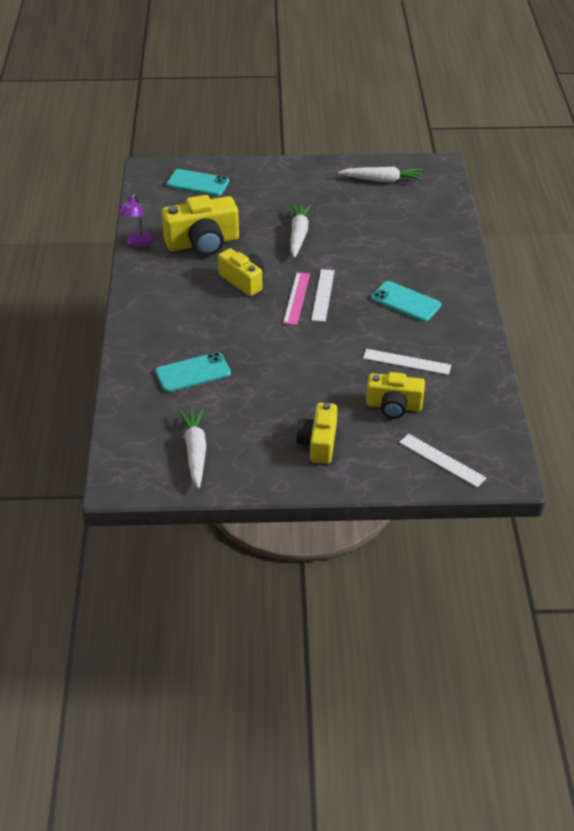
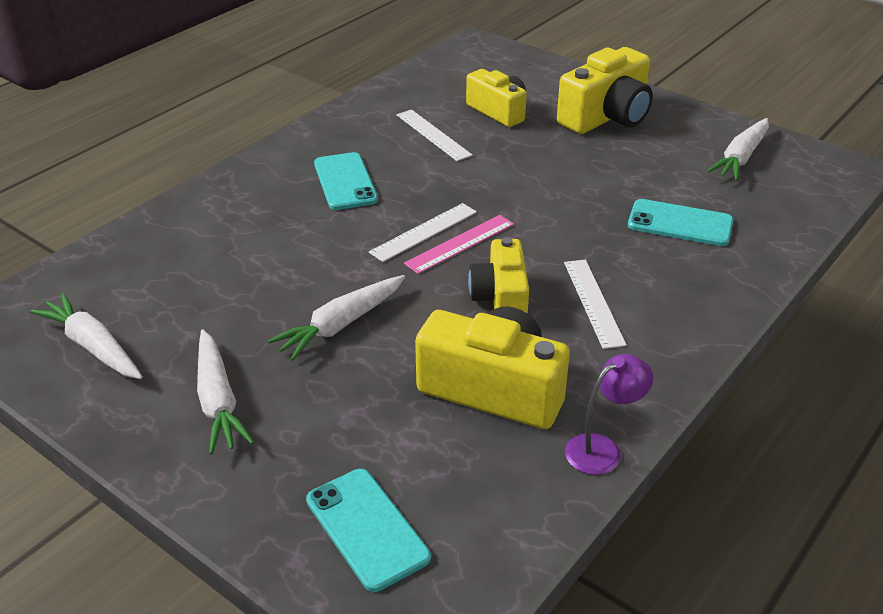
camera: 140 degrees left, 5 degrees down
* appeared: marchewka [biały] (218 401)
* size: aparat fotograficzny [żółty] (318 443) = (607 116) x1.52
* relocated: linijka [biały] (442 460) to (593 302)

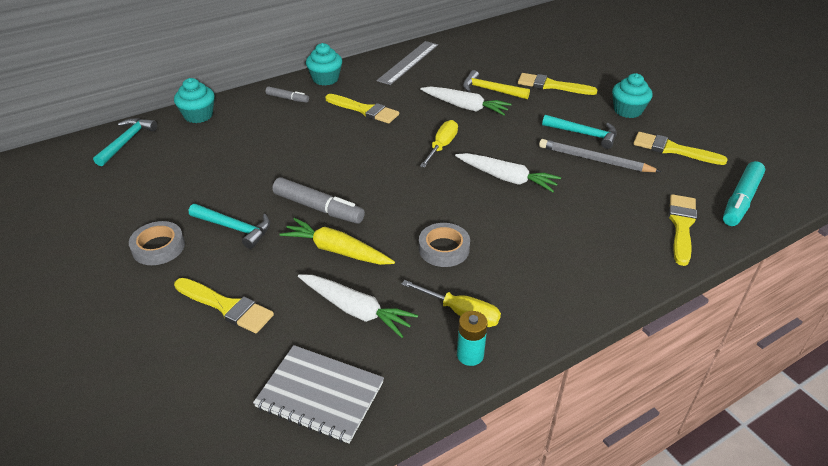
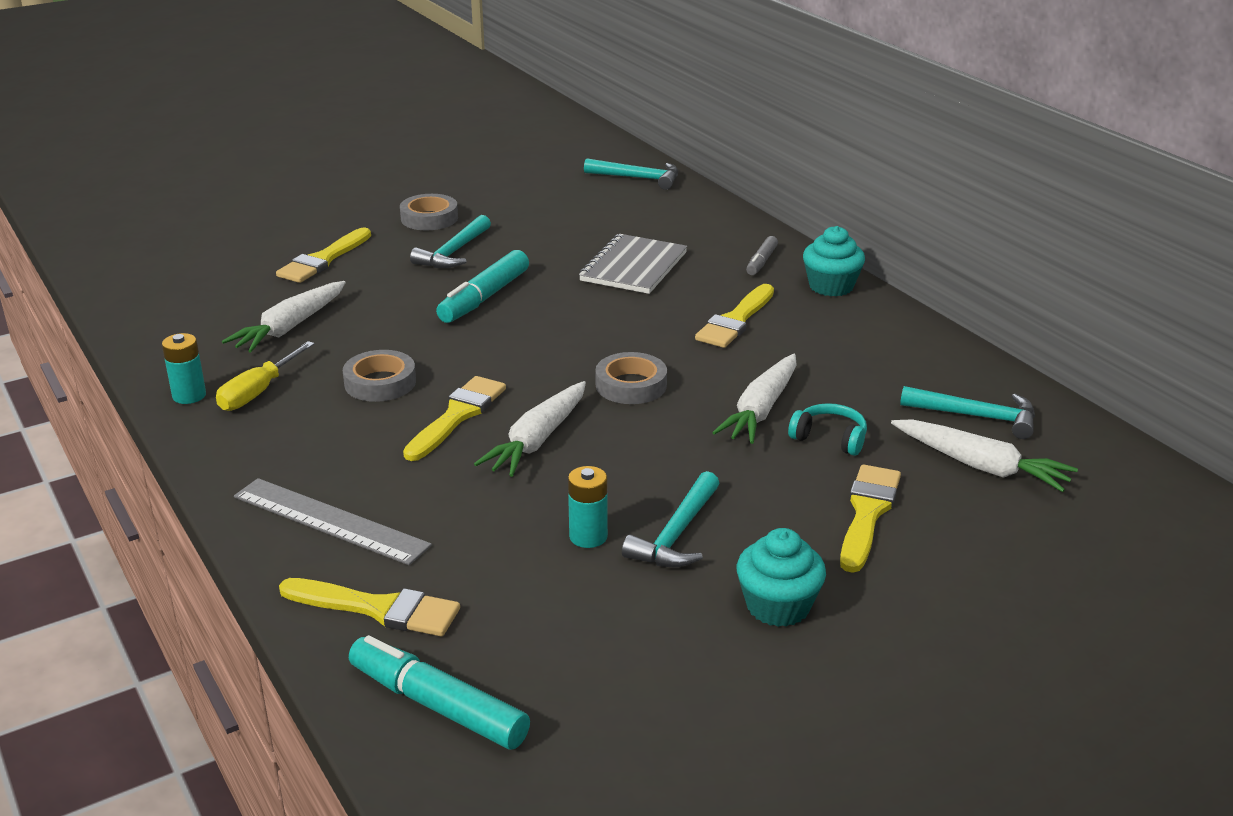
camera: 90 degrees right, 10 degrees down
* relocated: linijka [szary] (408 62) to (330 521)
* relocated: pędzel [żółty] (672 149) to (457 416)
* colour: flamaster [szary] (318 208) to flamaster [turkusowy] (484 297)
* exchanged: ołówek [szary] (594 160) to bateria [turkusowy] (588 537)
* relocated: zeszyt [szary] (320 395) to (633 267)
* exchanged: śrubokręt [żółty] (441 146) to taśma klejąca [szary] (631 385)
* exchanged: młotek [żółty] (490 90) to słuchawki [turkusowy] (830 438)
* appeared: marchewka [biały] (981 466)
* appeared: młotek [turkusowy] (977 417)
* missing: muffinka [turkusowy] (198 115)
* missing: marchewka [żółty] (336 250)

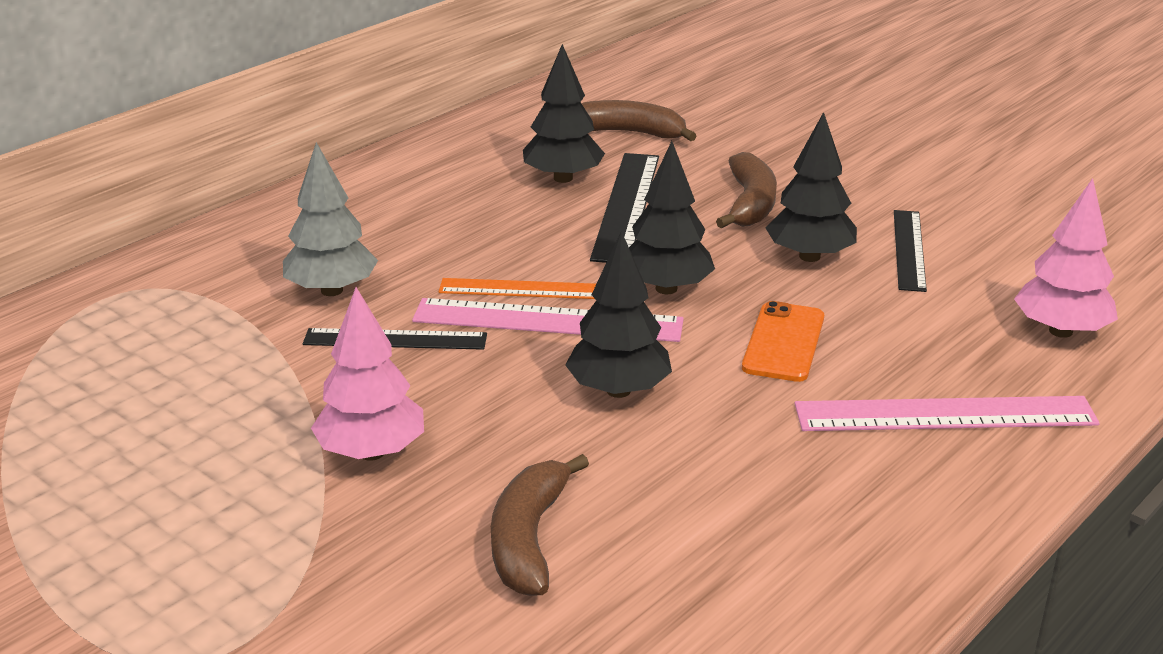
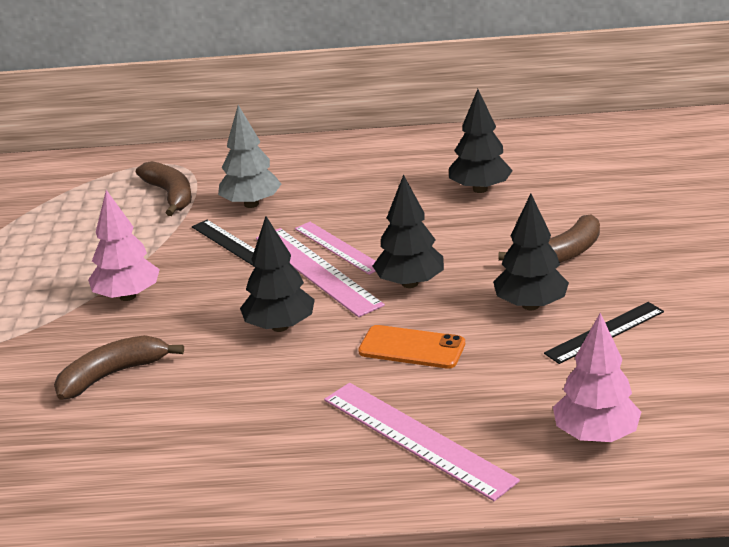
camera: 50 degrees right, 0 degrees up
* relocated: banan [brązowy] (629 133) to (170 195)
* colour: linijka [pomarańczowy] (525 289) to linijka [różowy] (338 247)
* spun: telefon [pomarańczowy] (783 342) = (412 348) 45 degrees clockwise
* missing: linijka [czarny] (626 206)

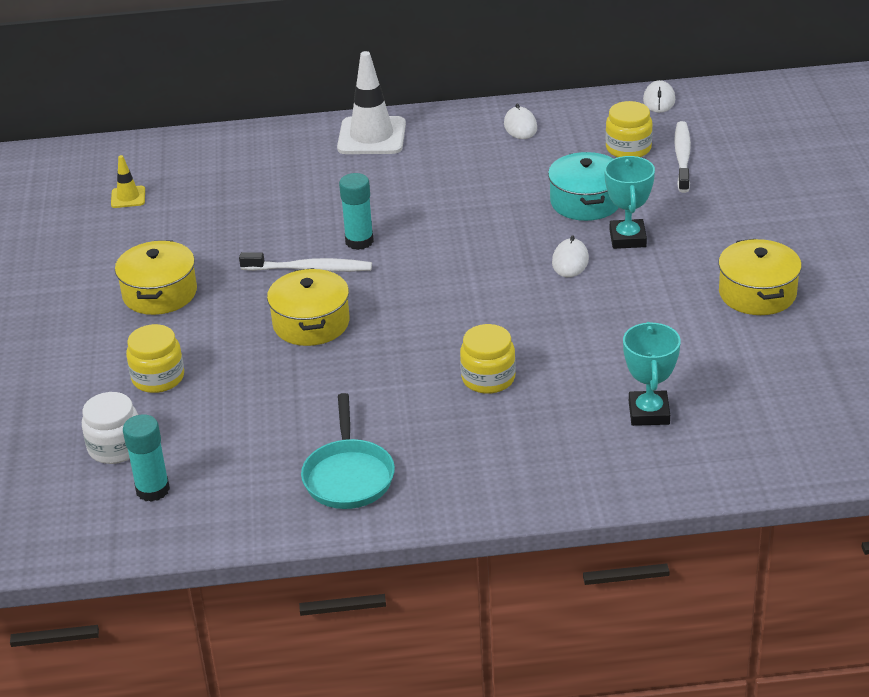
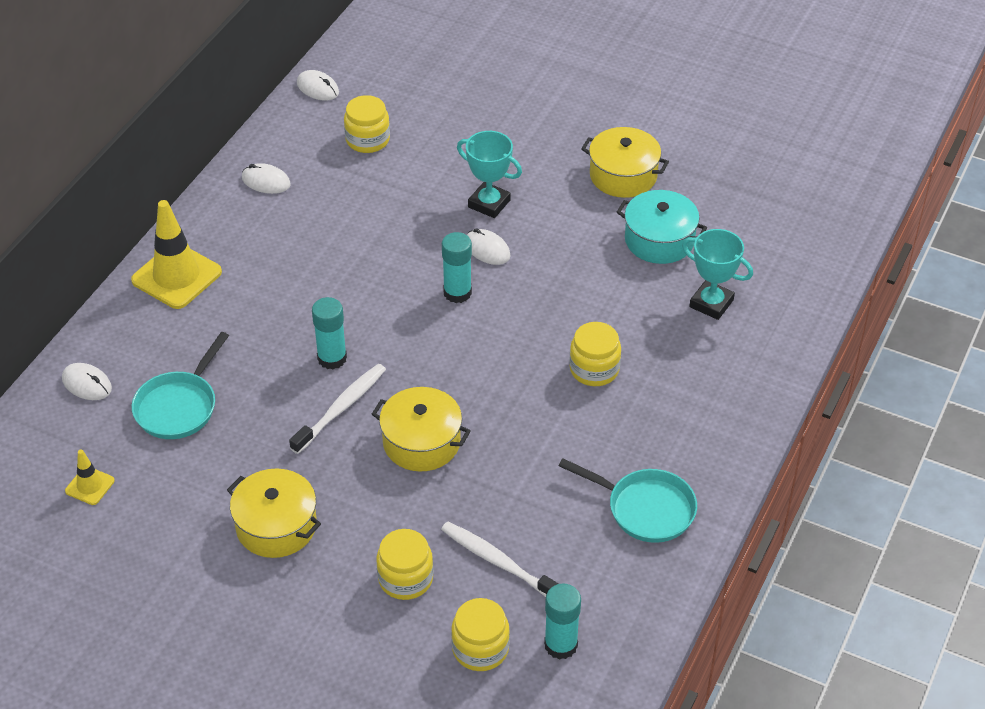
camera: 60 degrees left, 10 degrees up
* appeared: myszka [biały] (87 384)
* colour: pachołek [biały] (371 136) to pachołek [żółty] (176 276)
* appeared: patelnia [turkusowy] (179 406)
* relocated: szczoteczka do zębów [biały] (682 157) to (498 562)
* appeared: klej w sztyfcie [turkusowy] (457 293)
* colour: słoik [biały] (115 447) to słoik [żółty] (480 648)
* relocated: garnek [turkusowy] (585 202) to (659 240)

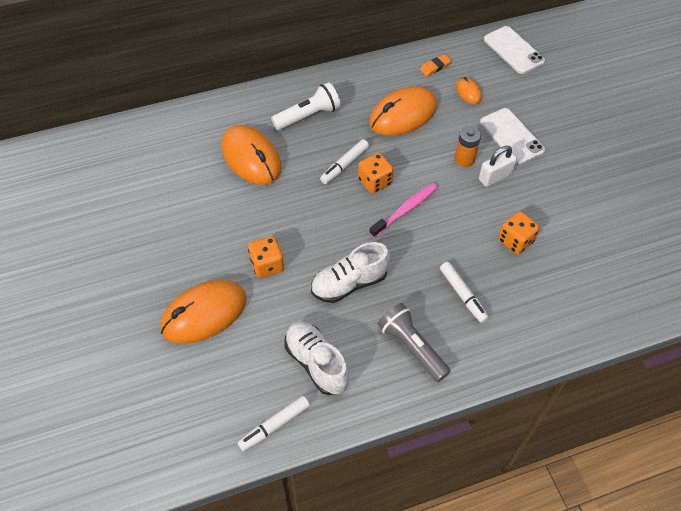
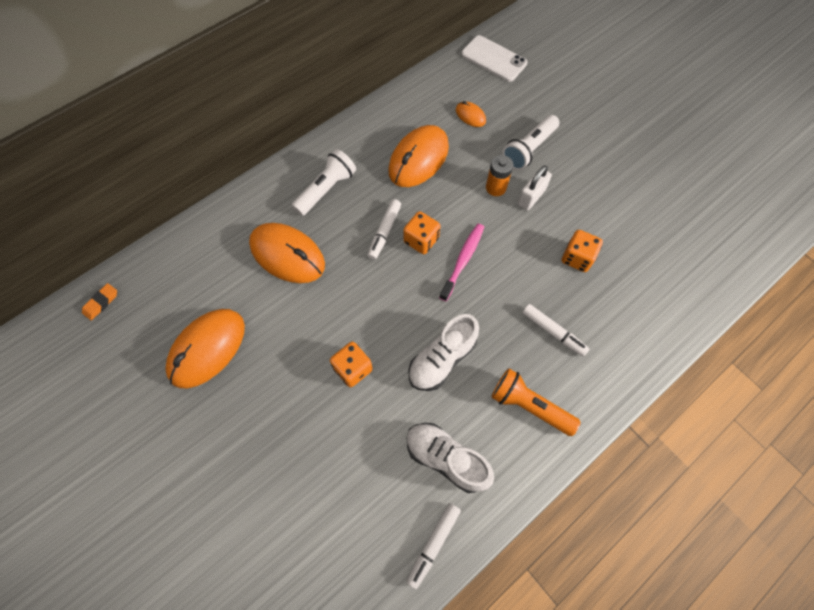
camera: 20 degrees left, 10 degrees up
* relocated: gumka do mazania [pomarańczowy] (435 67) to (101 303)
* relocated: myszka [pomarańczowy] (204 314) to (207 349)
* colour: latarka [szary] (411 347) to latarka [pomarańczowy] (529 405)
* exchanged: telefon [biały] (511 136) to latarka [biały] (529 149)

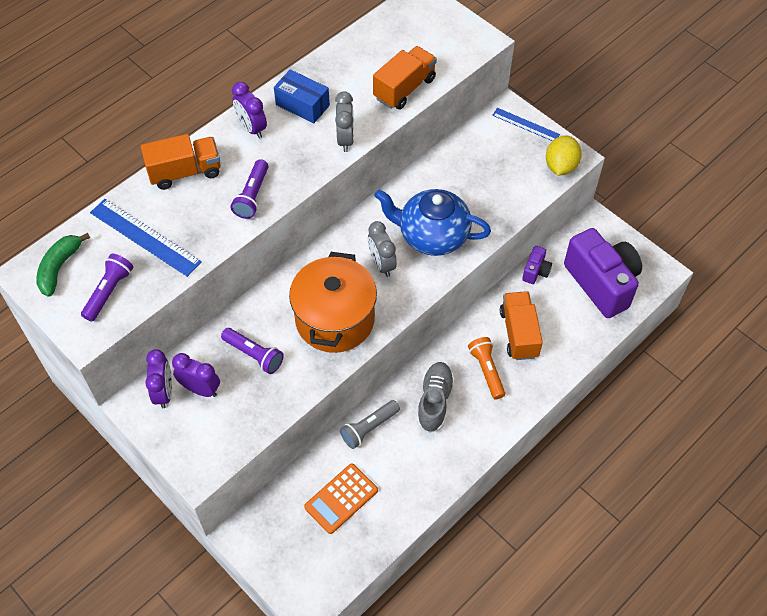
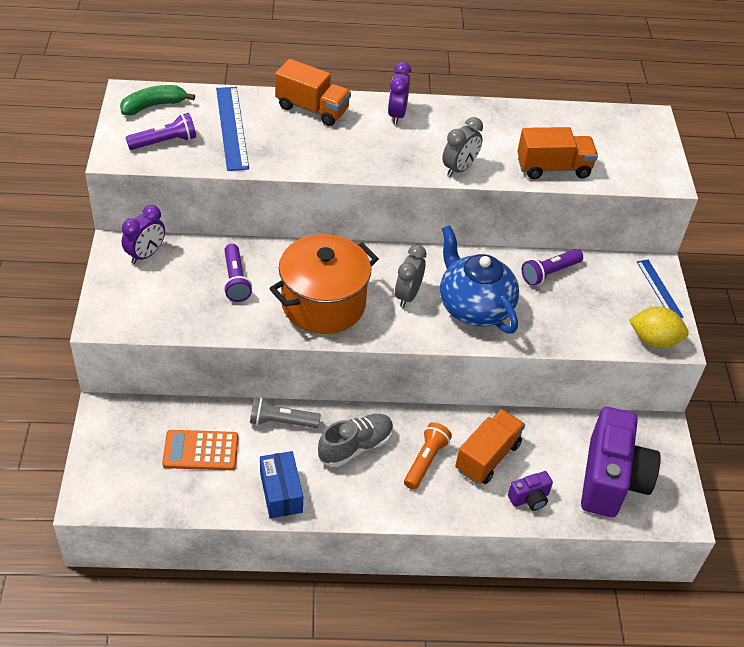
camera: 40 degrees right, 10 degrees down
* relocated: pudełko [niebieski] (302 105) to (281 492)
* relocated: aparat fotograficzny [fioletowy] (536 271) to (529 498)
* relocated: latarka [fioletowy] (252 196) to (549 273)
* spun: cytryna [żółty] (560 166) = (654 340) 45 degrees clockwise
* missing: budzik [fioletowy] (200 389)

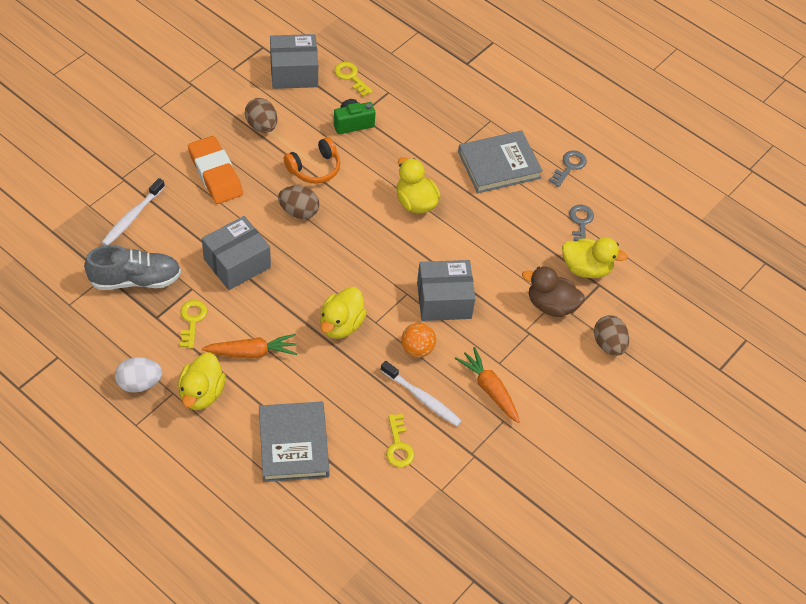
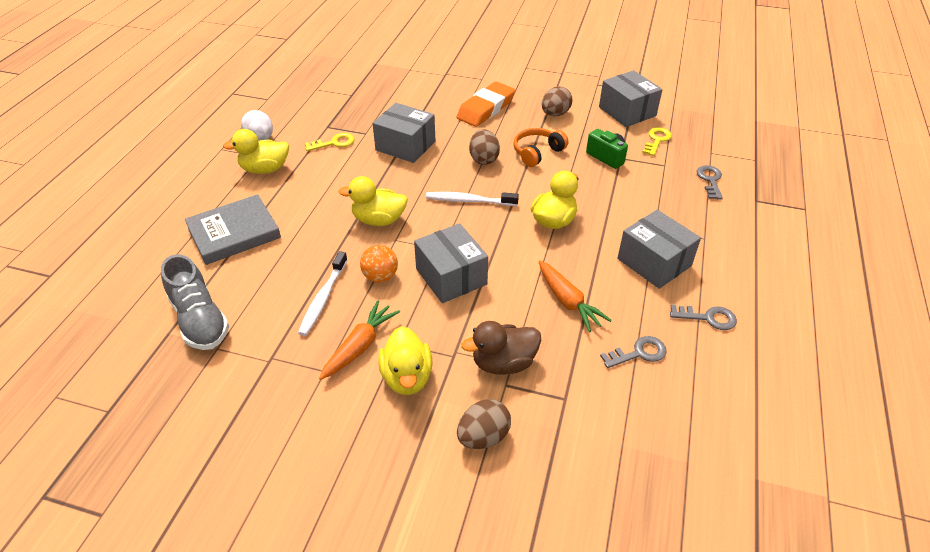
camera: 70 degrees right, 10 degrees down
* relocated: but [szary] (135 280) to (200 320)
* relocated: kaczka [żółty] (586 268) to (407 377)
* relocated: szczoteczka do zębów [biały] (132 217) to (469 201)
* spun: kaczka [brązowy] (551 305) = (503 363) 105 degrees counterclockwise
* spun: słuchawki [pomarańczowy] (314 168) = (537 152) 105 degrees clockwise
* relocated: marchewka [pomarańczowy] (252 352) to (568 301)
* exchanged: książka [szary] (499 165) to pudełko [szary] (654 262)
* appeared: klucz [szary] (710 180)
* missing: klucz [żółty] (398 445)

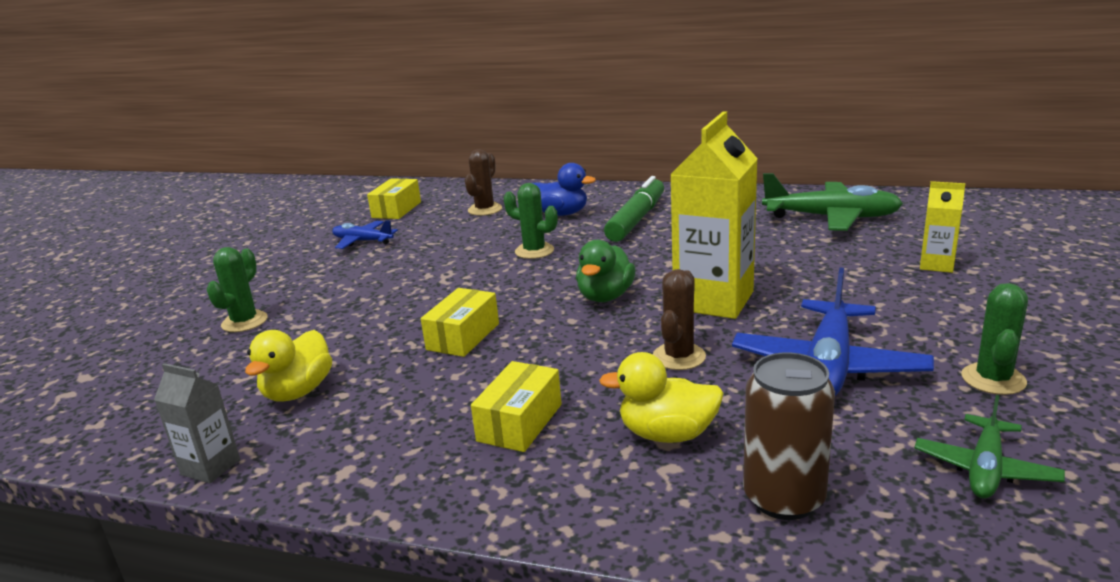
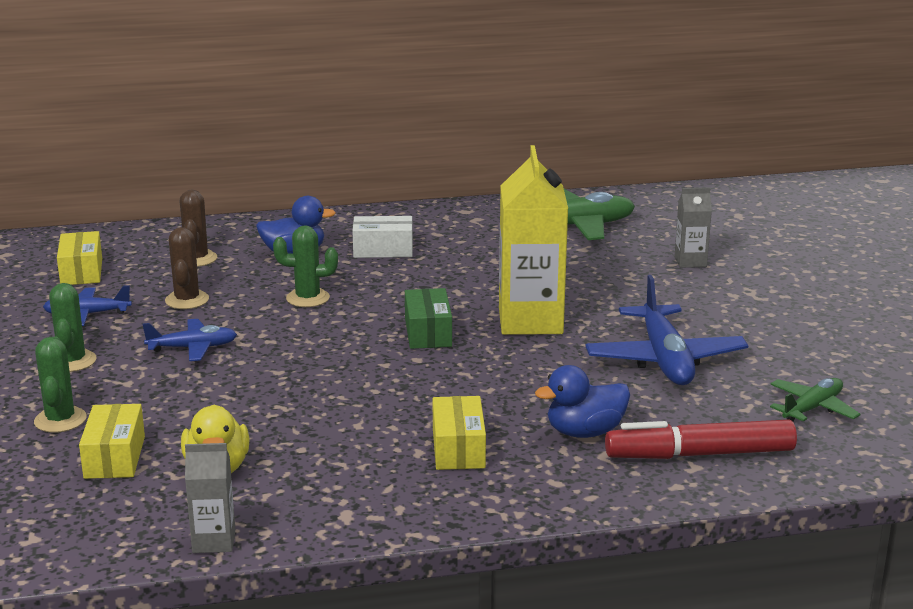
camera: 30 degrees left, 0 degrees up
* relocated: kaktus [zielony] (993 379) to (72 361)
* relocated: pudełko [żółty] (463 336) to (115 457)
* appeared: samolot [niebieski] (193 348)
* relocated: kaktus [brązowy] (679 357) to (187 300)
* exchanged: flamaster [zielony] (636 219) to pudełko [biały] (383 250)
* exchanged: kaczka [zielony] (605 297) to pudełko [zielony] (428 333)
* colour: kaczka [żółty] (667 434) to kaczka [niebieski] (584 432)
* exchanged: puszka [brązowy] (784 498) to flamaster [czerwony] (700 454)
* colour: karton mleka [żółty] (936 265) to karton mleka [szary] (690 262)
* spun: samolot [zielony] (985 469) = (812 408) 135 degrees counterclockwise

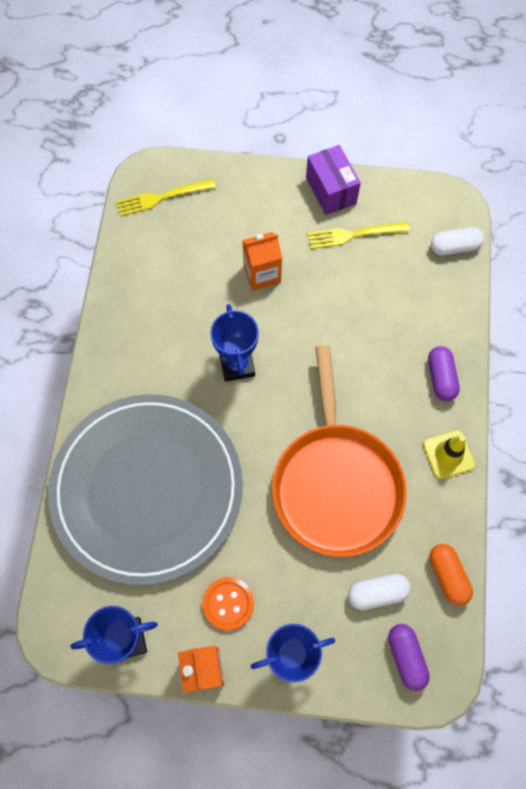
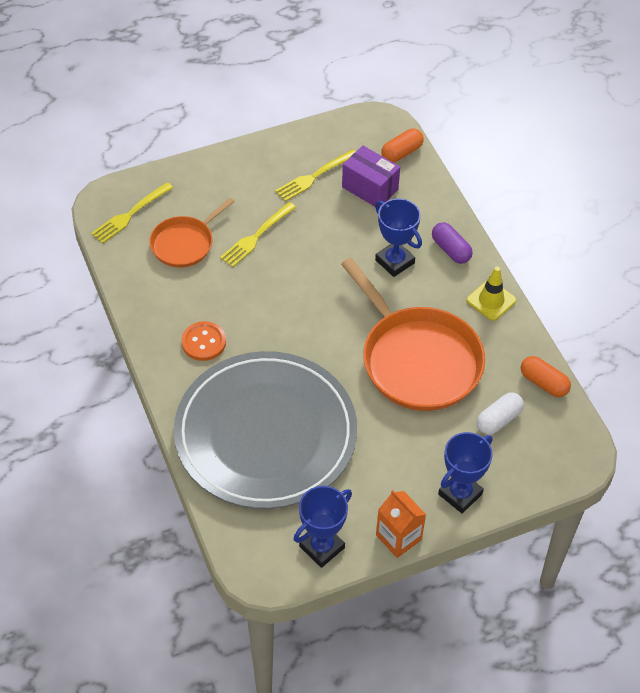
camera: 30 degrees left, 15 degrees down
* appeared: patelnia [pomarańczowy] (184 243)
* relocated: guzik [pomarańczowy] (228 603) to (203 342)
* exchanged: karton mleka [pomarańczowy] (262 274) to widelec [żółty] (256 236)
* relocated: pudełko [fioletowy] (331 190) to (370 188)
* relocated: puchar [niebieski] (237 365) to (395 261)
* colour: kapsułka [biały] (454 247) to kapsułka [pomarańczowy] (401 152)
* missing: kapsułka [fioletowy] (406 657)

